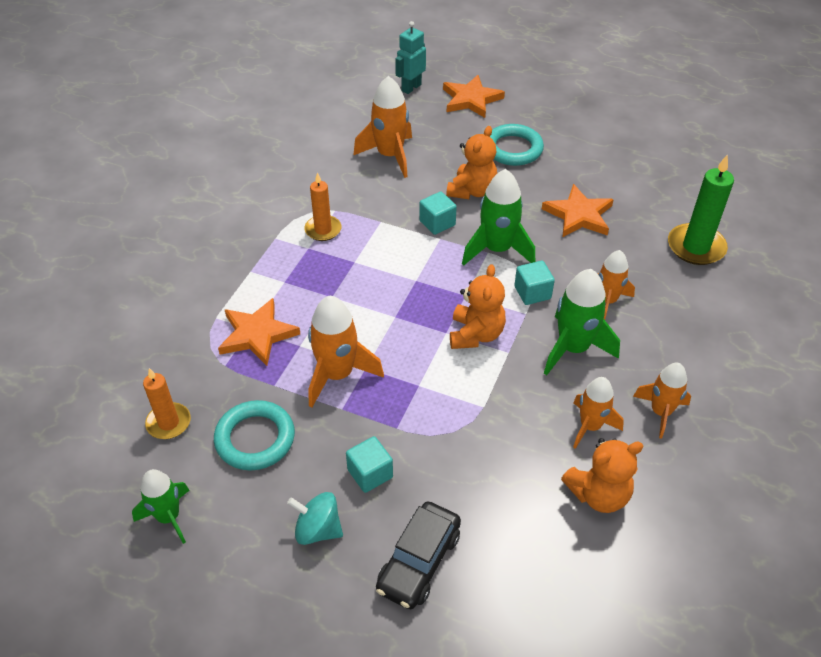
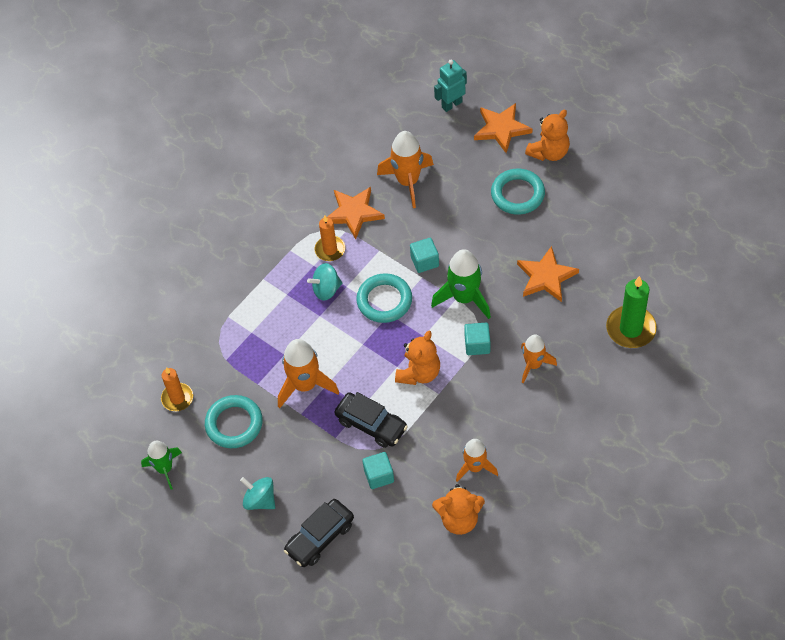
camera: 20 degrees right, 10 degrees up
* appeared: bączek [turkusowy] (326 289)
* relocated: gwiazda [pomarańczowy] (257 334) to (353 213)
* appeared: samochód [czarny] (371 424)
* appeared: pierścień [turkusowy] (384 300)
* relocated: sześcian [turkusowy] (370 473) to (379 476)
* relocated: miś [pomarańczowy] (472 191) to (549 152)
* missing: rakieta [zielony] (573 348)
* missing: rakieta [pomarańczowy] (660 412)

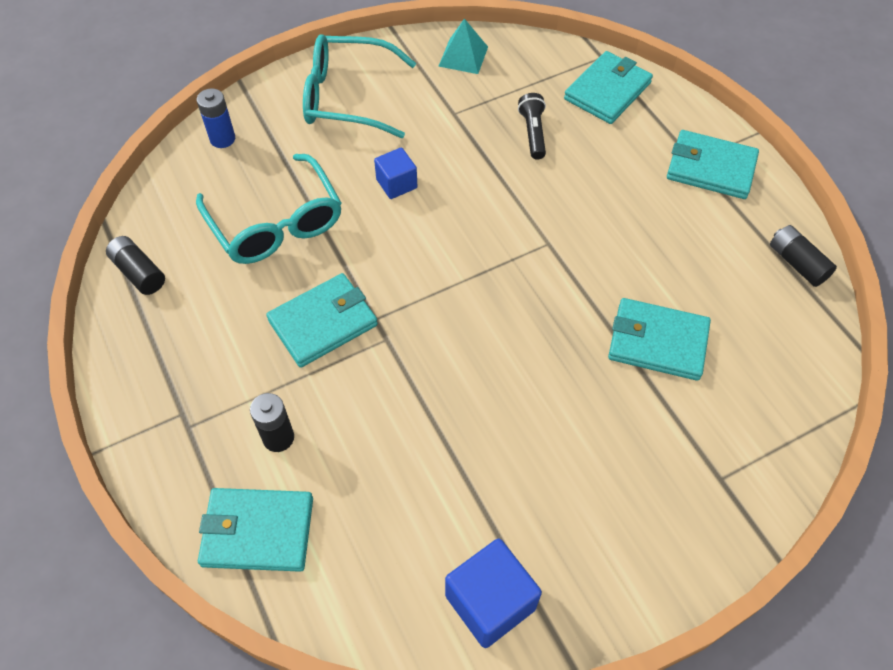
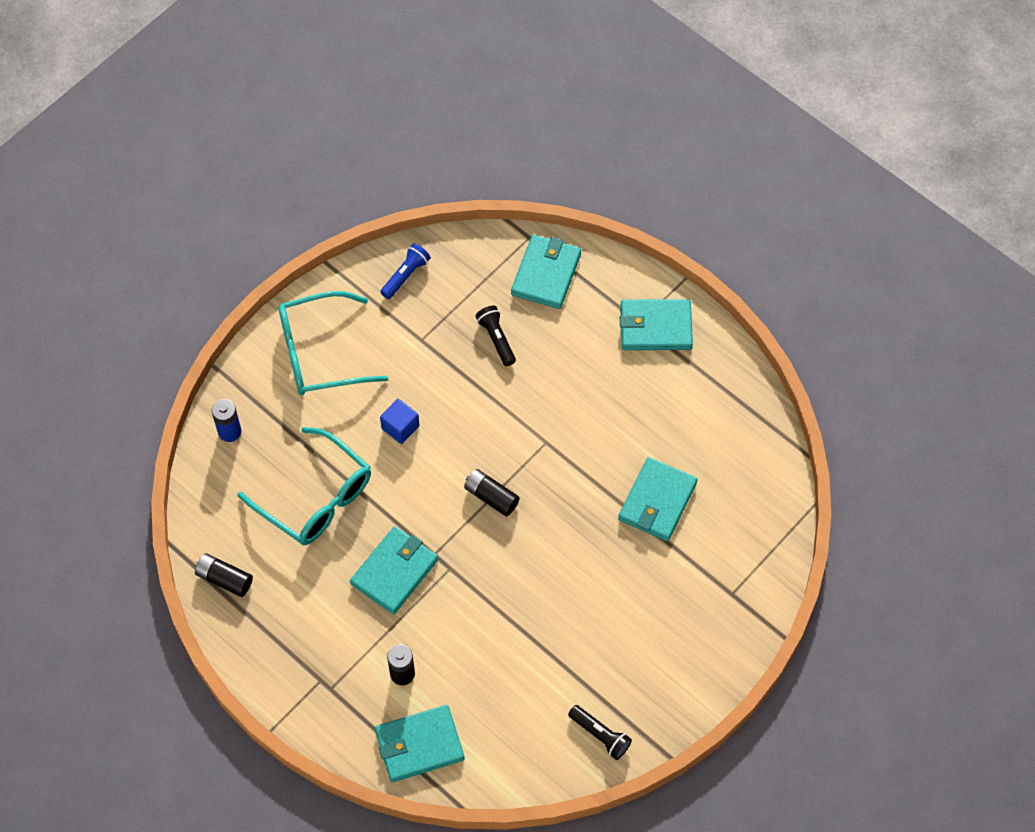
camera: 20 degrees left, 5 degrees up
* exchanged: piramida [turkusowy] (463 56) to latarka [niebieski] (405 275)
* relocated: bateria [czarny] (797 263) to (491 497)
* exchanged: sześcian [niebieski] (490 602) to latarka [czarny] (600 735)
* spun: portfel [turkusowy] (657 342) = (657 501) 60 degrees counterclockwise

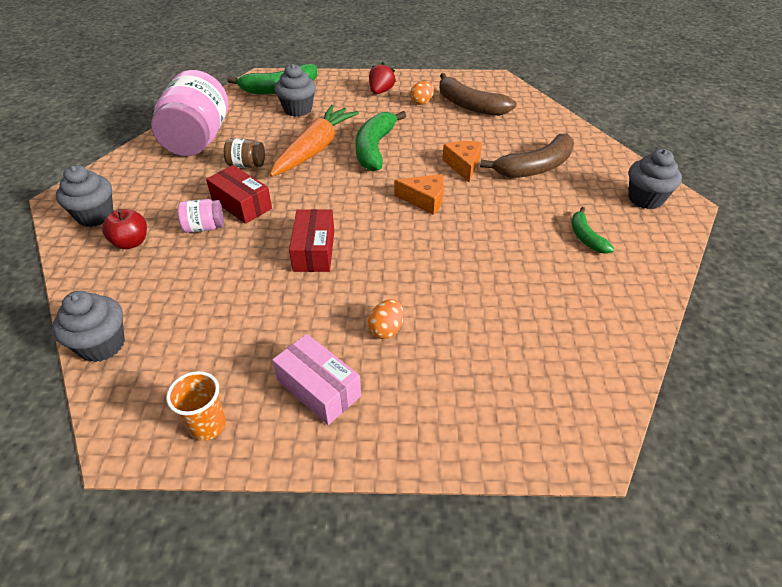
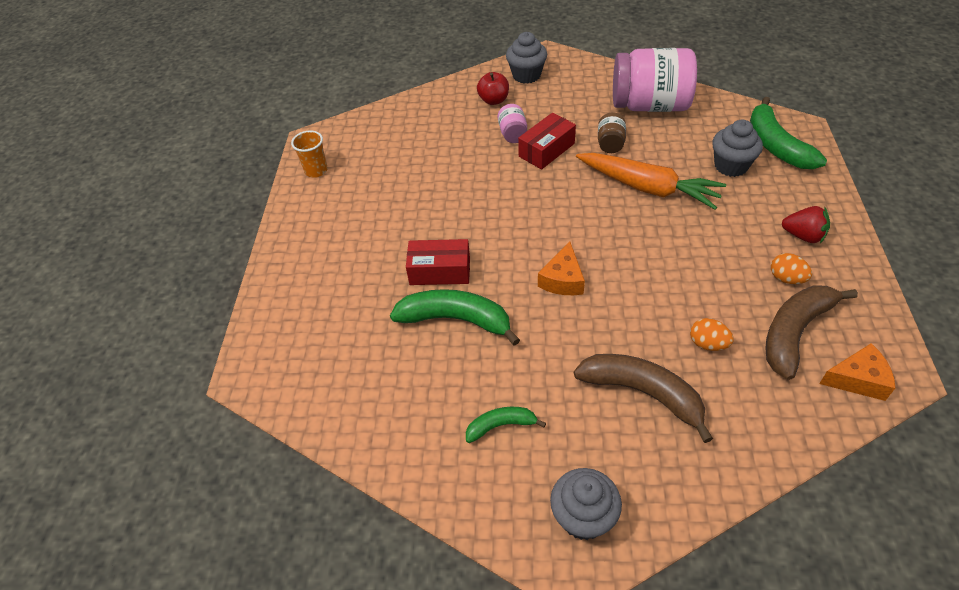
camera: 95 degrees right, 5 degrees up
* relocated: banan [zielony] (375 148) to (456 320)
* relocated: pudełko [czerwony] (314 250) to (440 271)
* spun: banan [brązowy] (535 167) = (643 393) 150 degrees clockwise
* relocated: jajko [pomarańczowy] (386 329) to (708 344)
* relocated: ser [pomarańczowy] (463 165) to (857 379)
* missing: muffinka [szary] (102 345)
* missing: pudełko [różowy] (318 388)

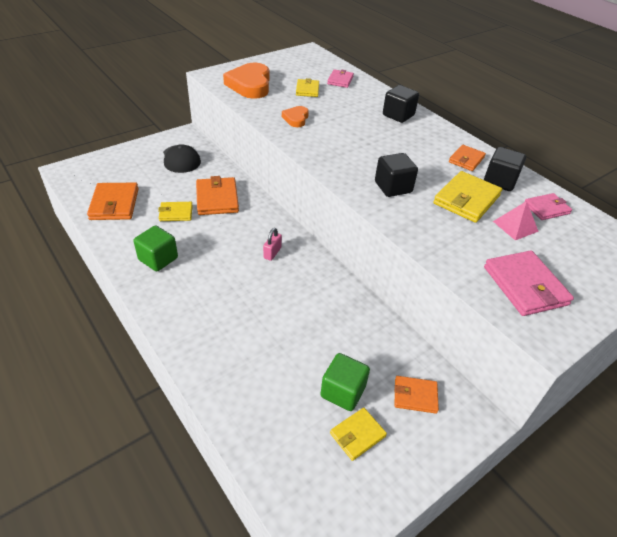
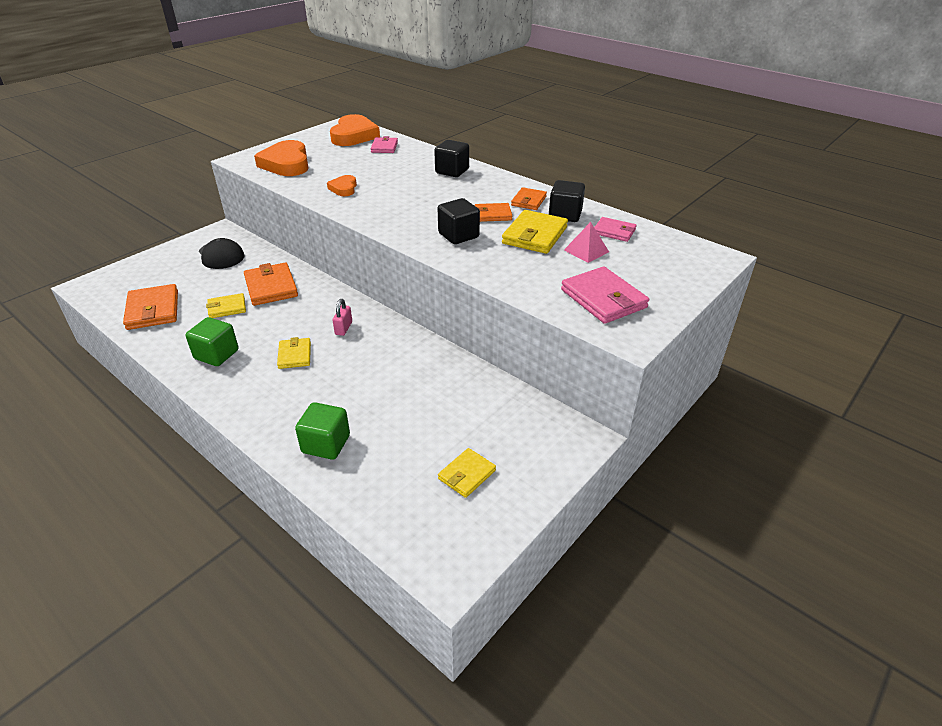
camera: 10 degrees left, 5 degrees down
* relocated: portfel [żółty] (307 90) to (294 355)
* relocated: sześcian [zielony] (343 392) to (326 444)
* appeared: serce [pomarańczowy] (354 135)
* relocated: portfel [pomarańczowy] (415 396) to (493 215)
* spun: portfel [różowy] (546 208) = (614 231) 60 degrees clockwise

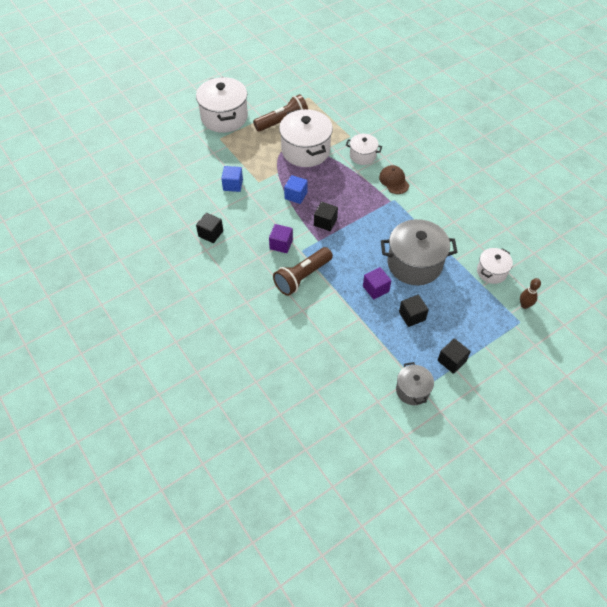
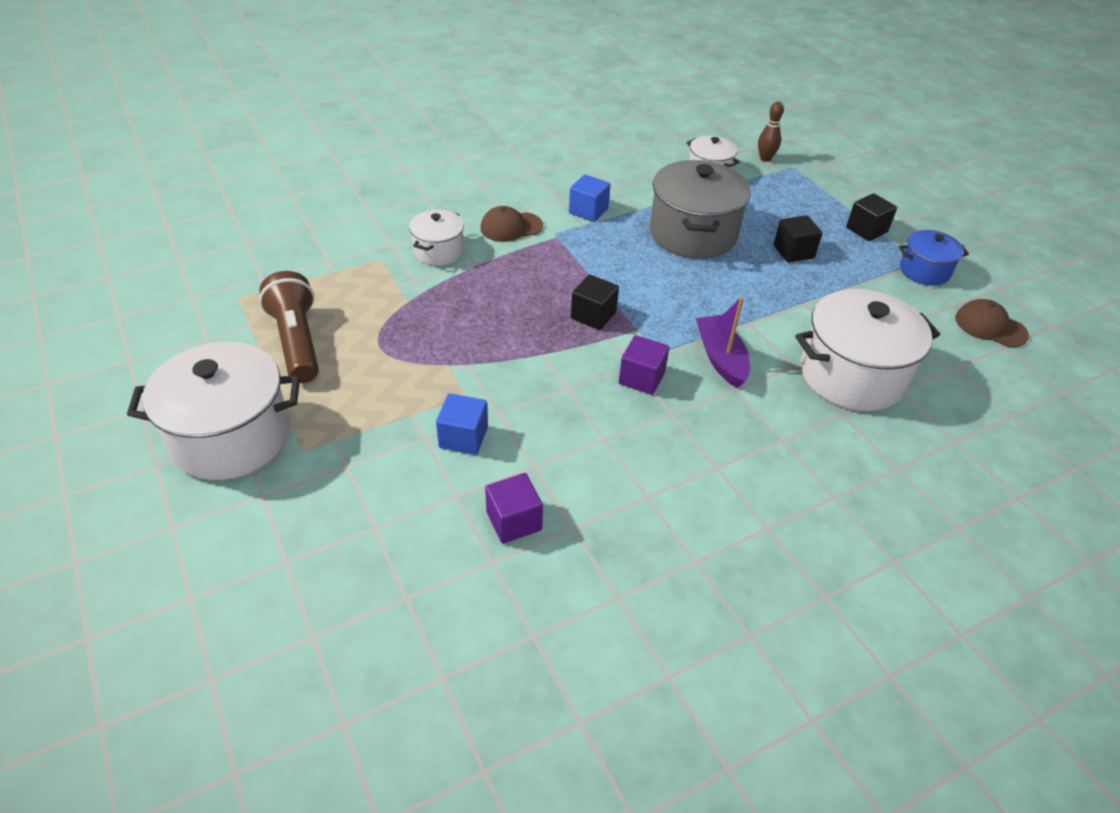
camera: 85 degrees left, 10 degrees down
* relocated: sześcian [fioletowy] (376 289) to (514 521)
* relocated: sześcian [niebieski] (296 195) to (588 211)
* exchanged: latarka [brązowy] (302 277) to łódka [fioletowy] (721 358)
* relocated: garnek [biały] (305 150) to (851 375)
* colour: garnek [szary] (412 390) to garnek [niebieski] (924 271)
* appeared: czapka [brązowy] (990 326)
* missing: sześcian [czarny] (210 234)

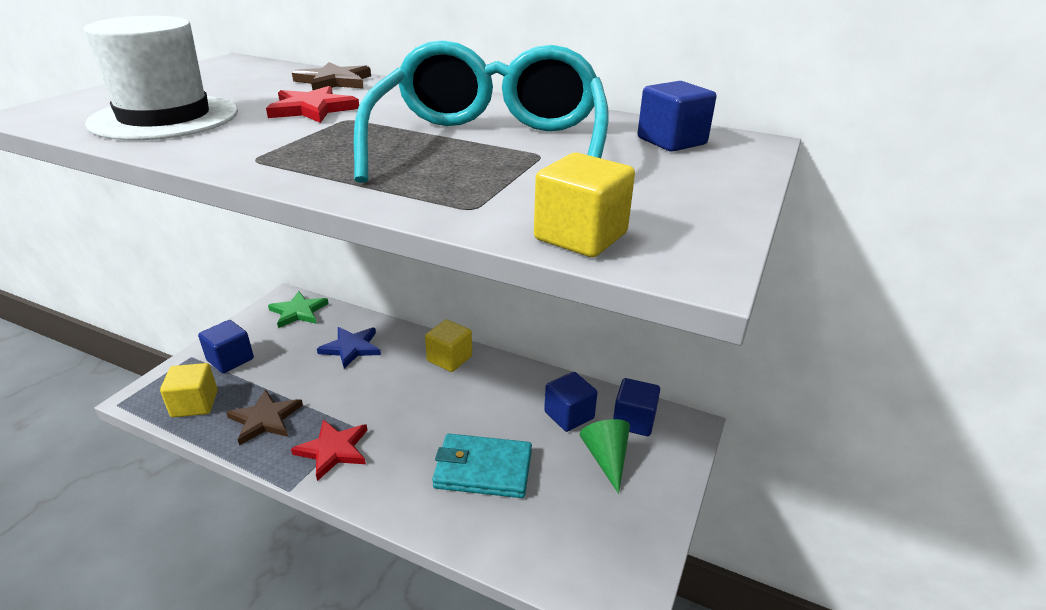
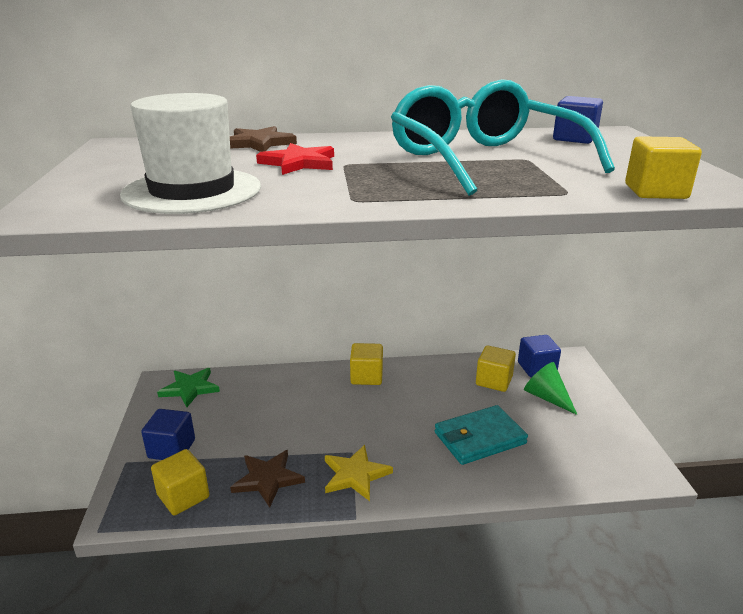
camera: 30 degrees left, 5 degrees down
* colour: gwiazda [czerwony] (333 450) to gwiazda [żółty] (355 475)
* colour: sześcian [niebieski] (569 415) to sześcian [żółty] (494 381)
* missing: gwiazda [niebieski] (351 348)

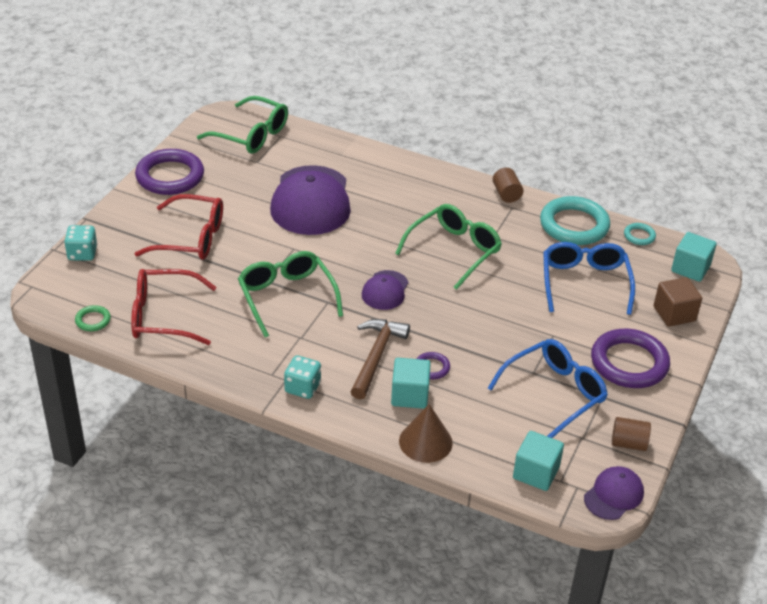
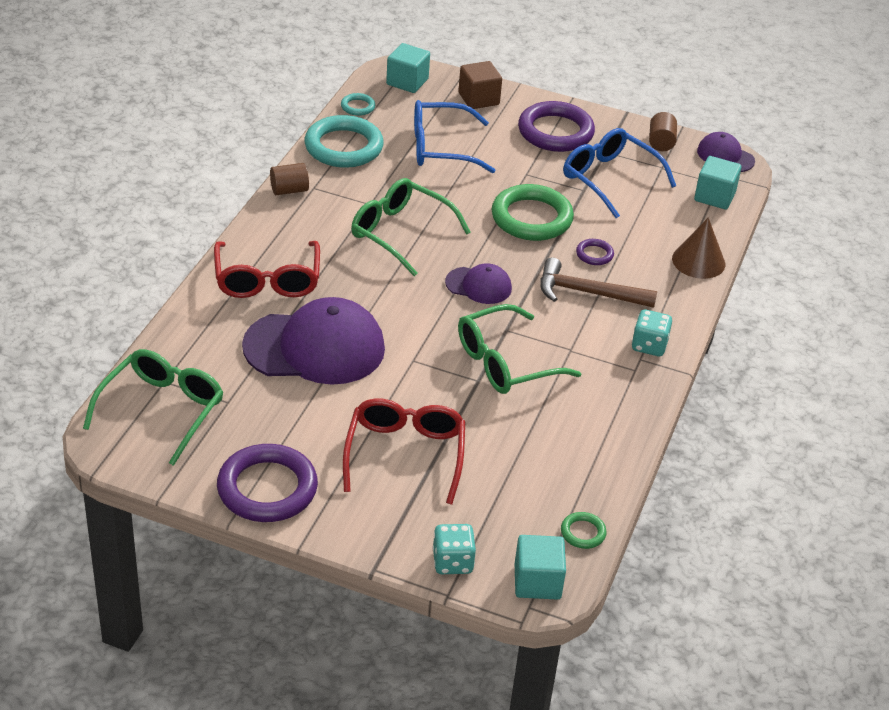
camera: 95 degrees left, 0 degrees up
* relocated: okulary [czerwony] (163 316) to (267 280)
* appeared: pierścień [zielony] (531 218)
* relocated: sześcian [turkusowy] (409 395) to (537 582)

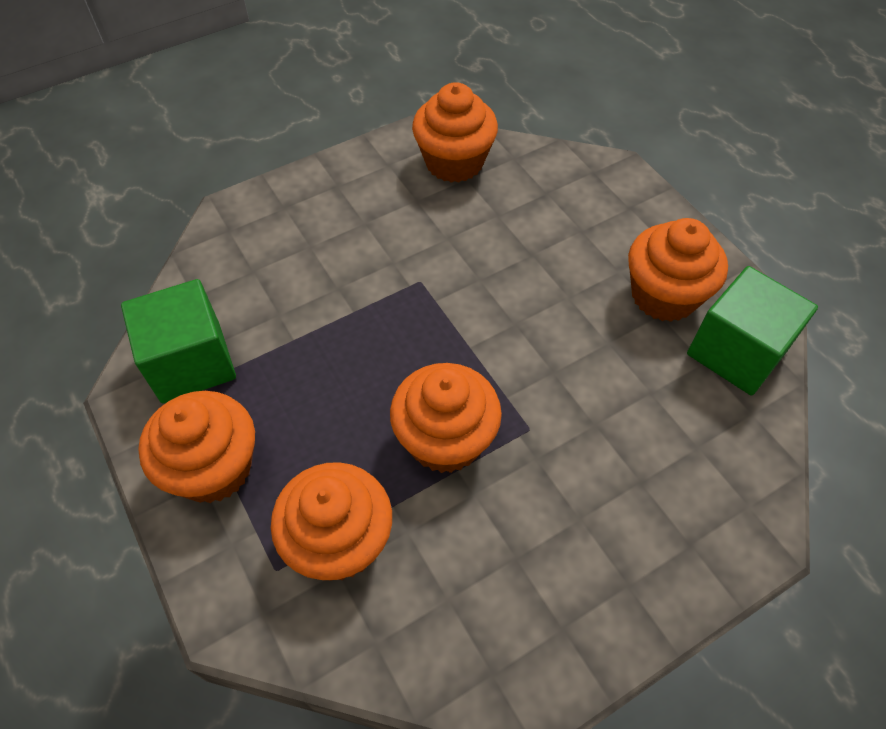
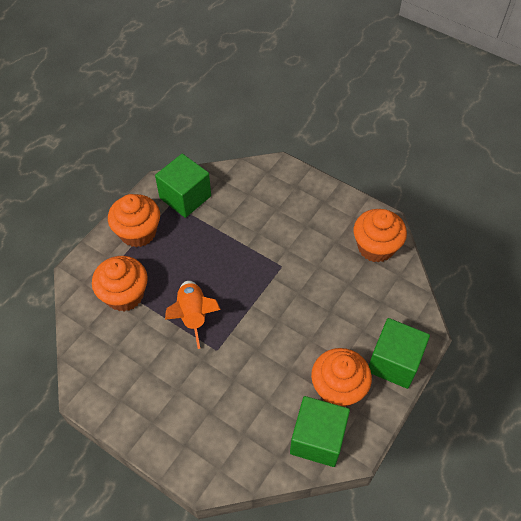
camera: 65 degrees right, 0 degrees up
* exchanged: muffinka [pomarańczowy] (445 439) to rakieta [pomarańczowy] (193 315)
* appeared: sześcian [zielony] (394 362)

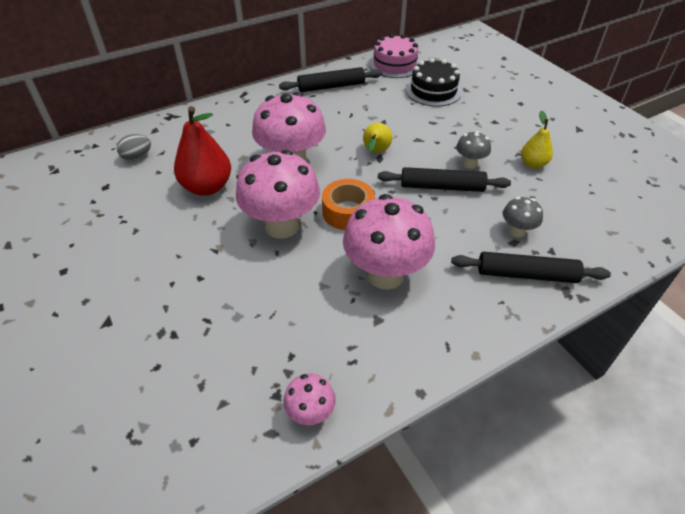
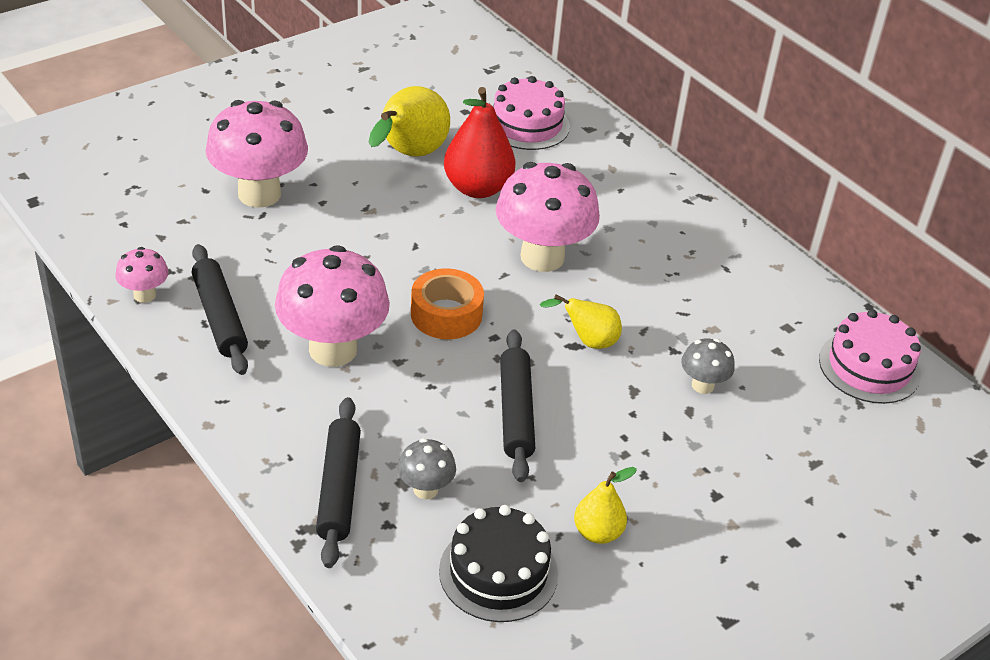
camera: 80 degrees right, 5 degrees down
* relocated: wałek do ciasta [czarny] (331 87) to (219 317)
* relocated: grzyb [różowy] (282 226) to (259 194)
* appeared: gruszka [żółty] (409 155)
* relocated: tort [czarny] (433 91) to (498 572)
* exchanged: jajko [szary] (137 157) to tort [różowy] (527 124)
* relocated: grzyb [szary] (470 163) to (702 385)

